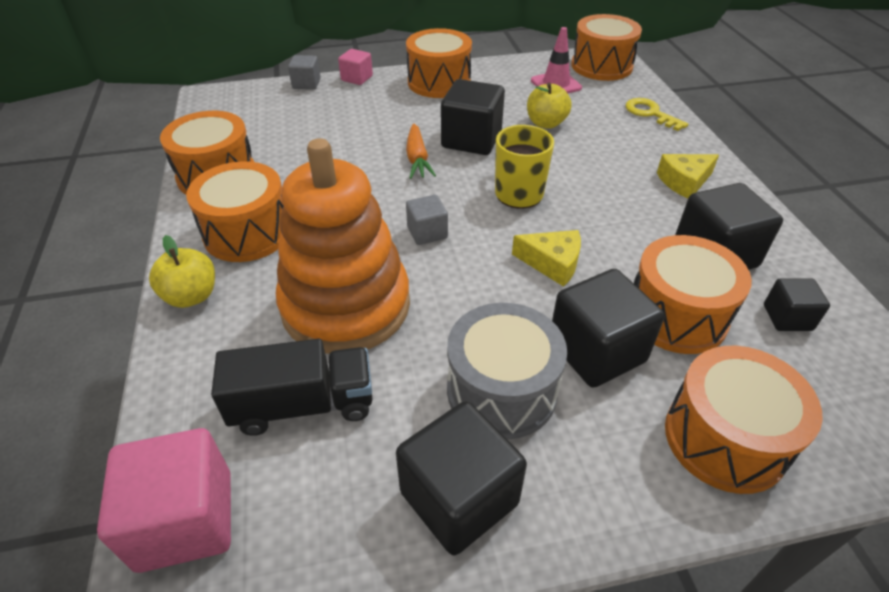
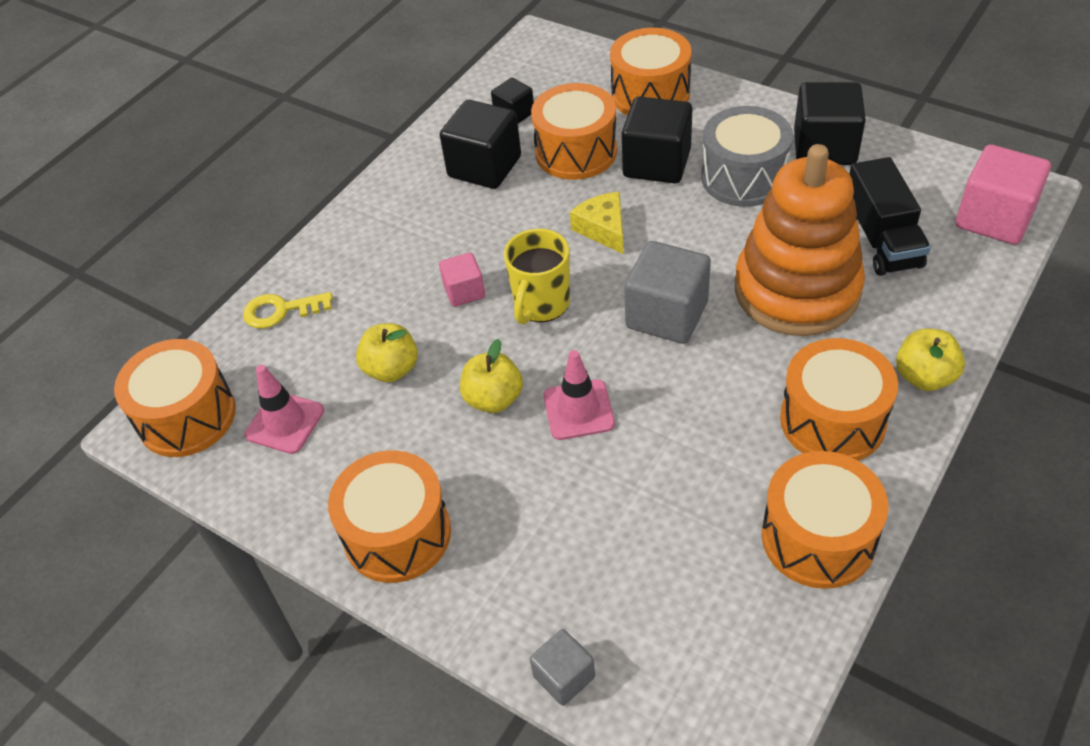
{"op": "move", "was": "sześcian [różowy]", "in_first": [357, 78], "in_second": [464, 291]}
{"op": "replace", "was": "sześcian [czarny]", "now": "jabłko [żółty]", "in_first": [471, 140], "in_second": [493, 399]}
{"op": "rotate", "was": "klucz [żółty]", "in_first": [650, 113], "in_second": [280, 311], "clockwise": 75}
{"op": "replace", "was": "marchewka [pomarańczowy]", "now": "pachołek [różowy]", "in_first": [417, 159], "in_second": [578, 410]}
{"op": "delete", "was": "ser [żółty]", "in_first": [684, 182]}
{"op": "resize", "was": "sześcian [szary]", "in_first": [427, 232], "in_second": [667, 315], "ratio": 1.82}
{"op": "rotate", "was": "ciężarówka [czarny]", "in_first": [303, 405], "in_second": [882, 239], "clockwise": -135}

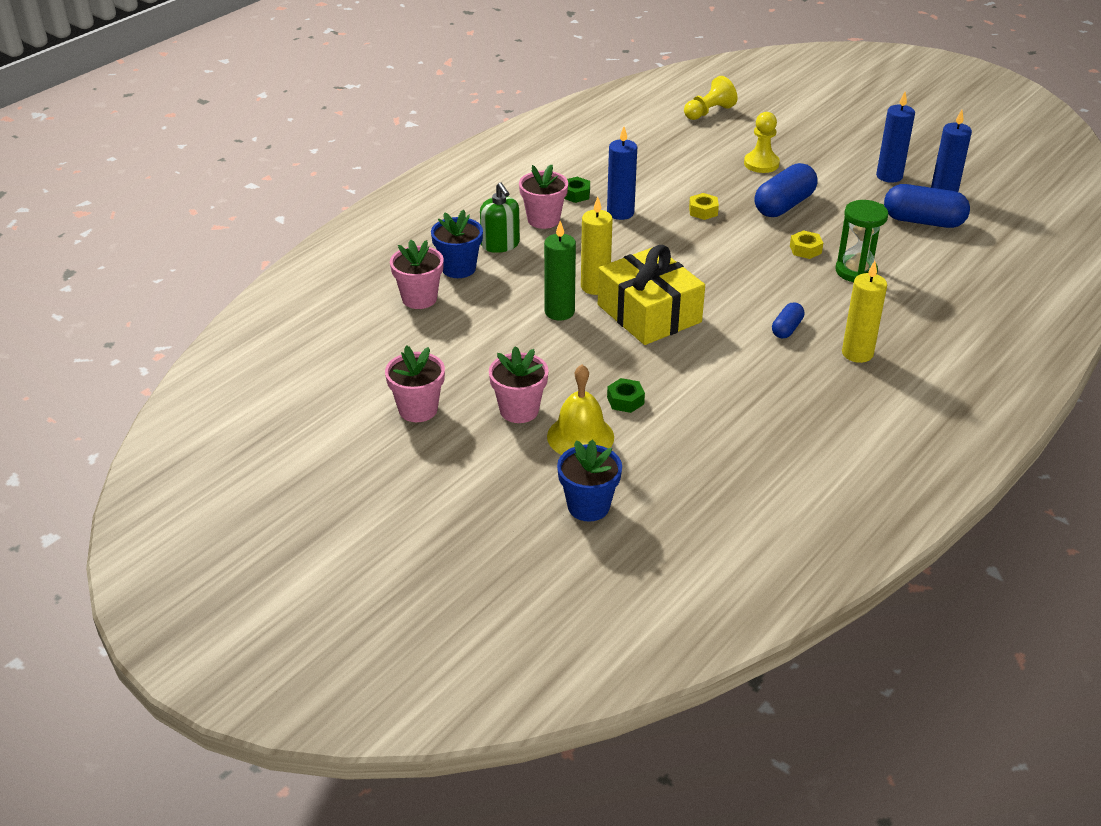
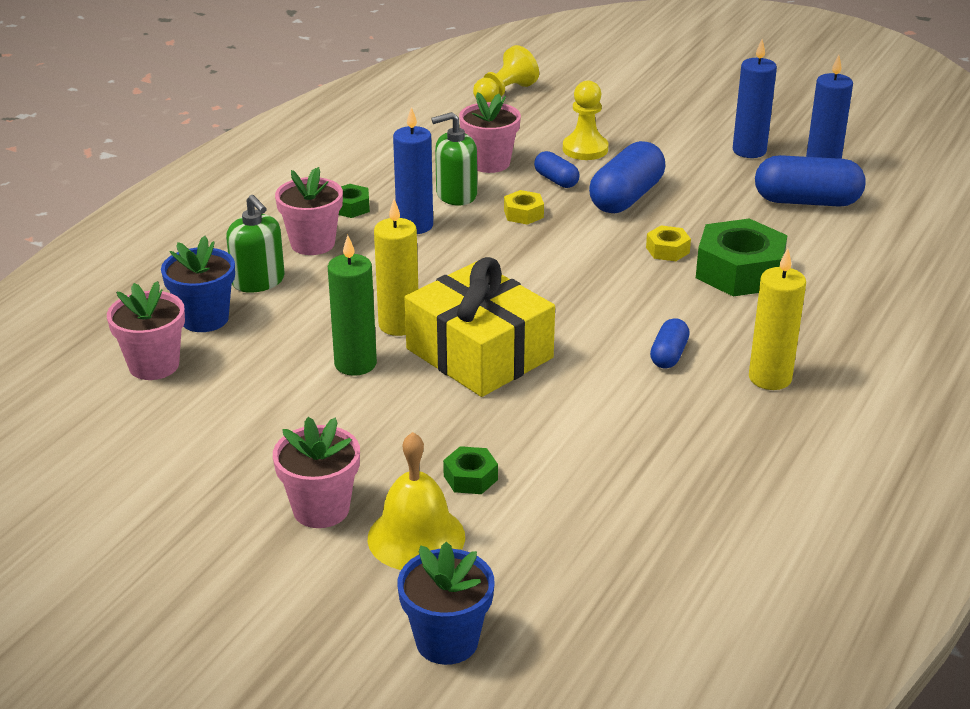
{"op": "replace", "was": "klepsydra [zielony]", "now": "nakrętka [zielony]", "in_first": [856, 271], "in_second": [739, 271]}
{"op": "move", "was": "doniczka [różowy]", "in_first": [418, 409], "in_second": [489, 163]}
{"op": "insert", "now": "dozownik mydła [zielony]", "in_second": [456, 195]}
{"op": "insert", "now": "kapsułka [niebieski]", "in_second": [556, 180]}

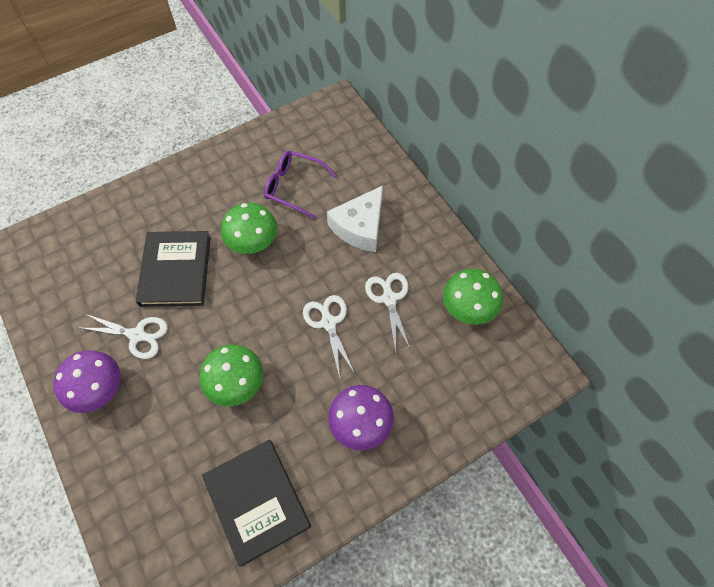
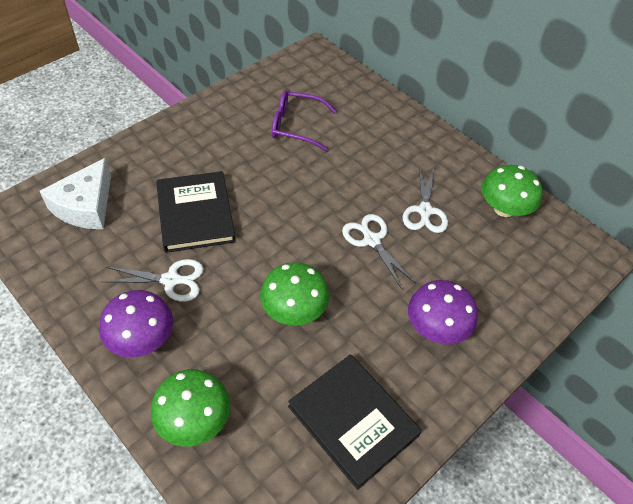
{"op": "move", "was": "ser [biały]", "in_first": [360, 227], "in_second": [85, 206]}
{"op": "move", "was": "grzyb [zielony]", "in_first": [253, 242], "in_second": [194, 420]}
{"op": "rotate", "was": "nożyczki [biały]", "in_first": [389, 298], "in_second": [425, 211], "clockwise": -150}

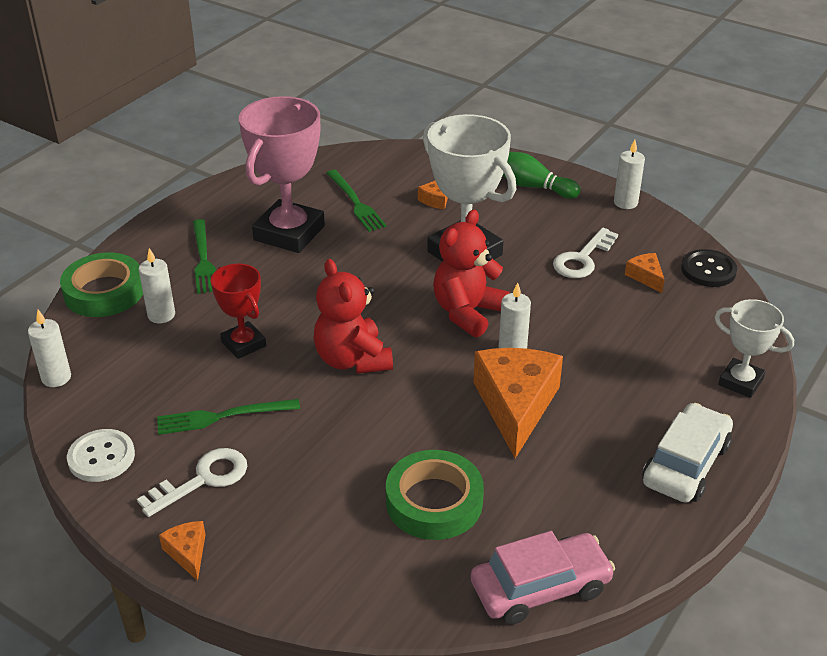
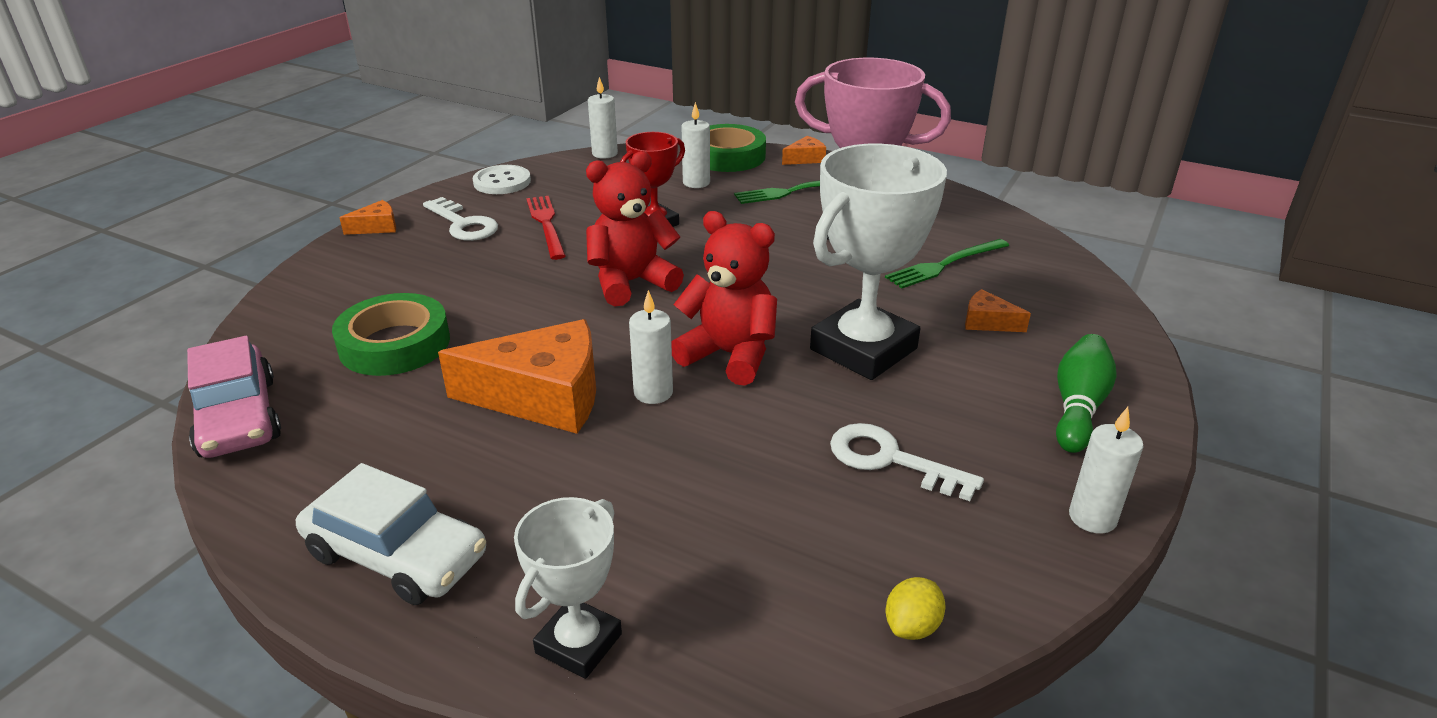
{"op": "replace", "was": "guzik [czarny]", "now": "cytryna [żółty]", "in_first": [708, 270], "in_second": [912, 626]}
{"op": "move", "was": "ser [pomarańczowy]", "in_first": [645, 277], "in_second": [805, 159]}
{"op": "recolor", "was": "widelec [zielony]", "now": "widelec [czerwony]", "in_first": [223, 416], "in_second": [546, 224]}

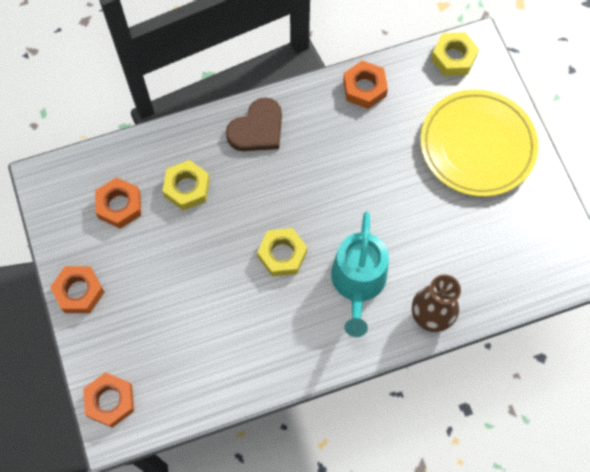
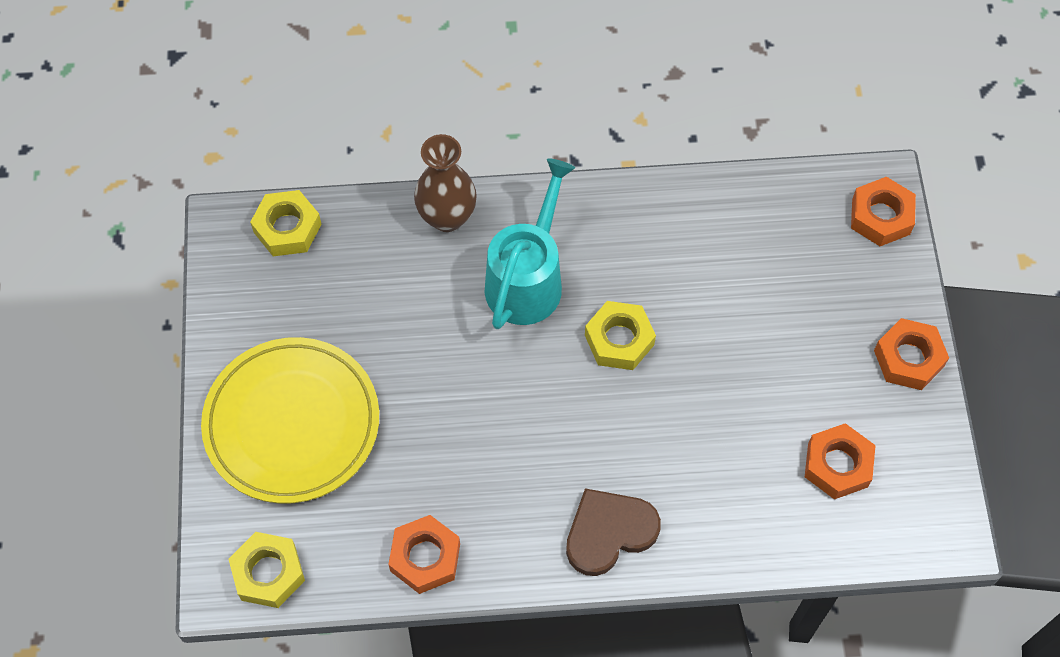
{"op": "move", "was": "nakrętka [żółty]", "in_first": [187, 188], "in_second": [287, 228]}

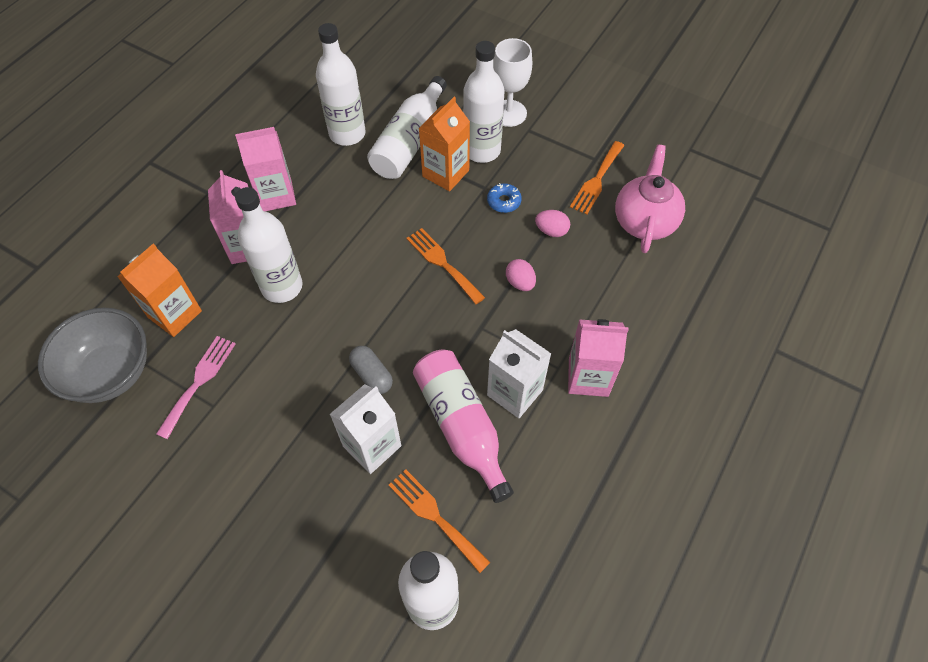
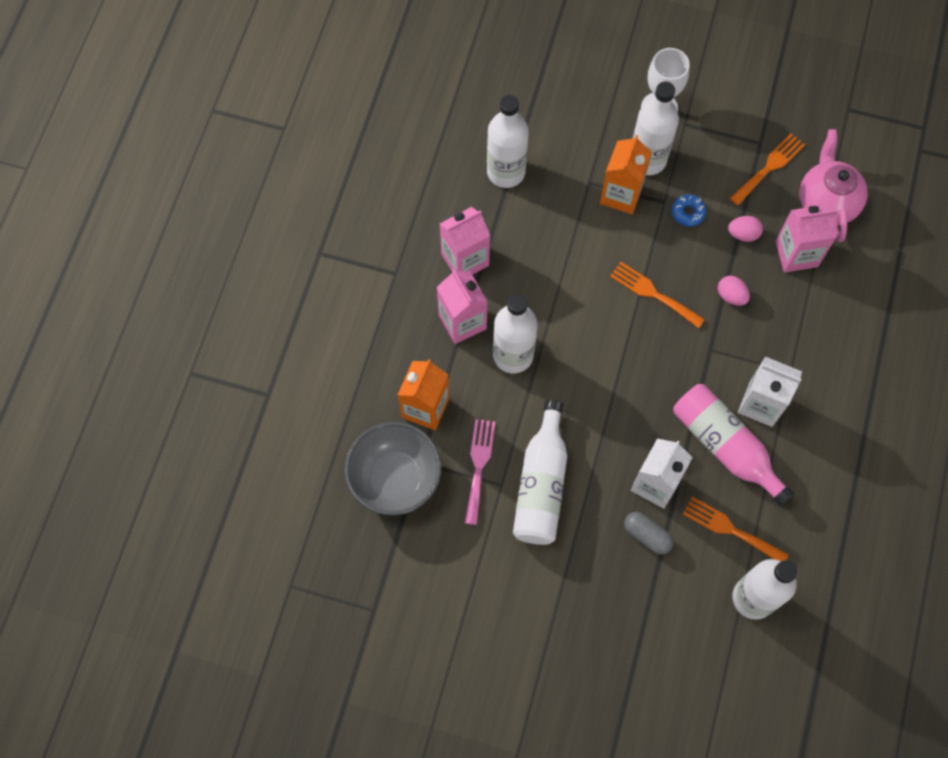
{"op": "move", "was": "butelka [biały]", "in_first": [410, 142], "in_second": [541, 484]}
{"op": "rotate", "was": "widelec [pomarańczowy]", "in_first": [597, 180], "in_second": [769, 167], "clockwise": -150}
{"op": "move", "was": "karton mleka [różowy]", "in_first": [588, 377], "in_second": [796, 254]}
{"op": "move", "was": "kapsułka [szary]", "in_first": [372, 375], "in_second": [647, 535]}

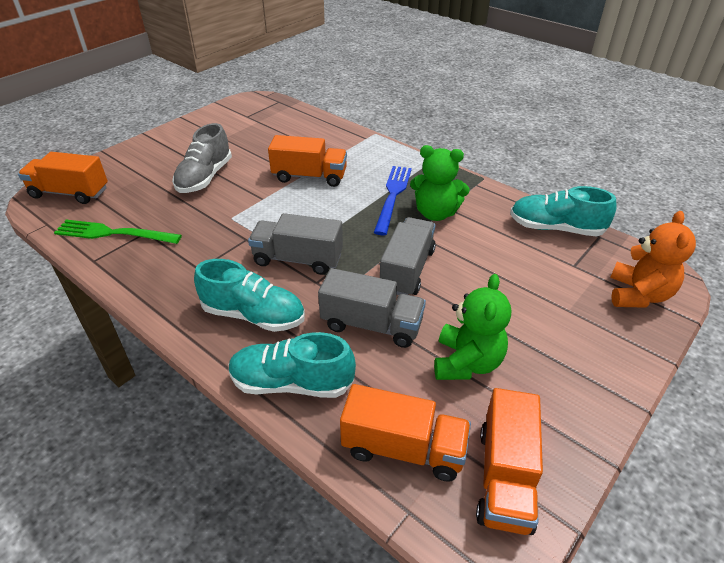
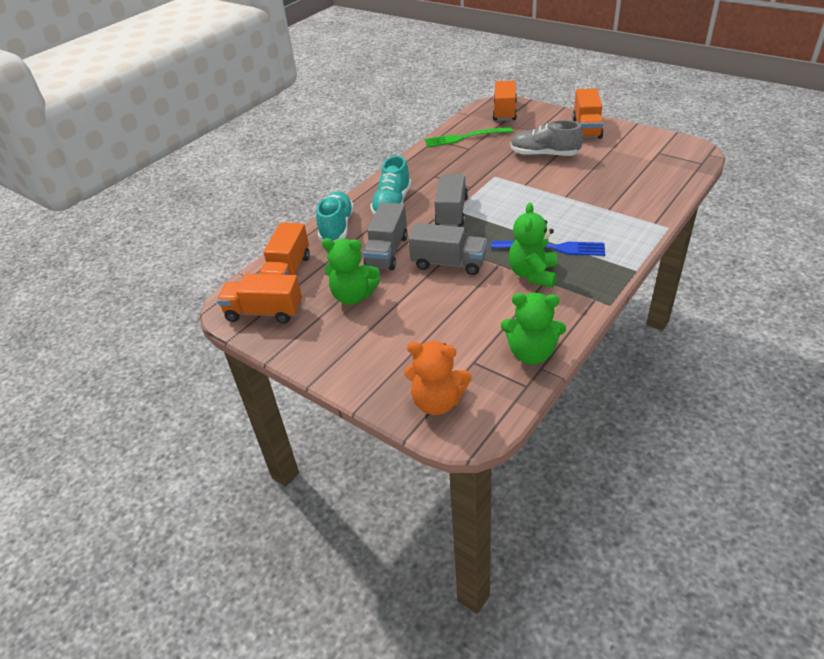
{"op": "move", "was": "ciężarówka [pomarańczowy]", "in_first": [309, 176], "in_second": [586, 128]}
{"op": "replace", "was": "but [turkusowy]", "now": "miś [zielony]", "in_first": [555, 228], "in_second": [531, 353]}
{"op": "rotate", "was": "widelec [zielony]", "in_first": [112, 233], "in_second": [464, 138], "clockwise": -105}

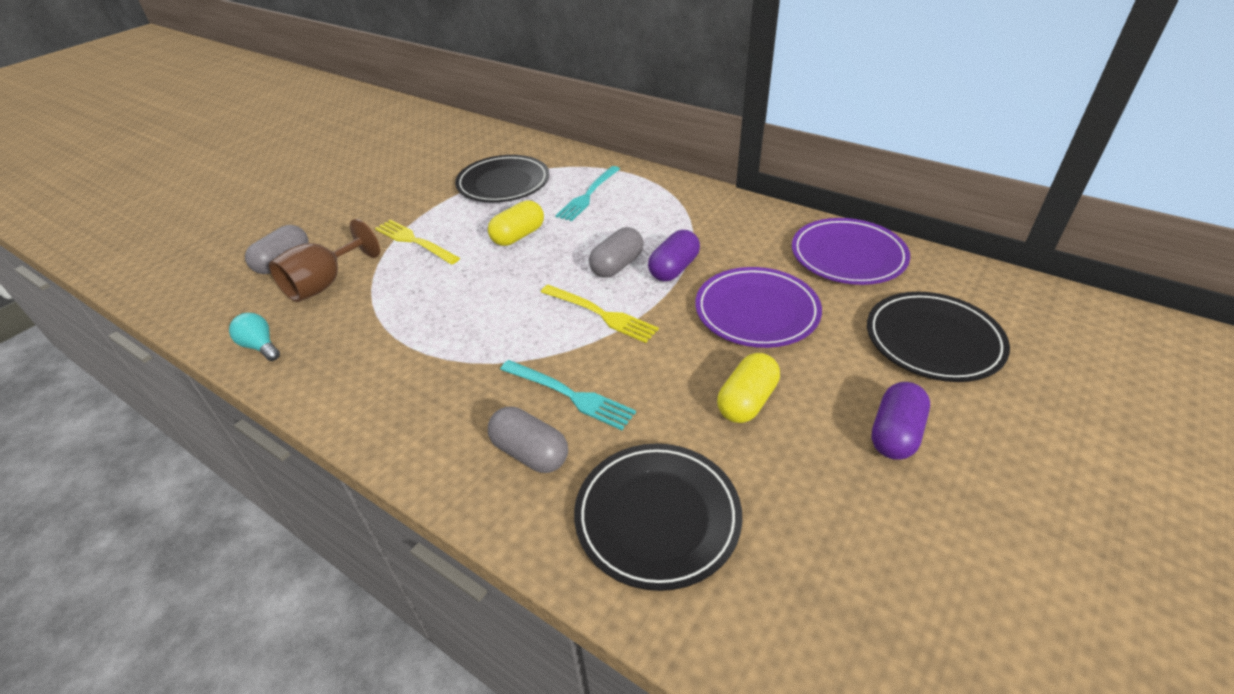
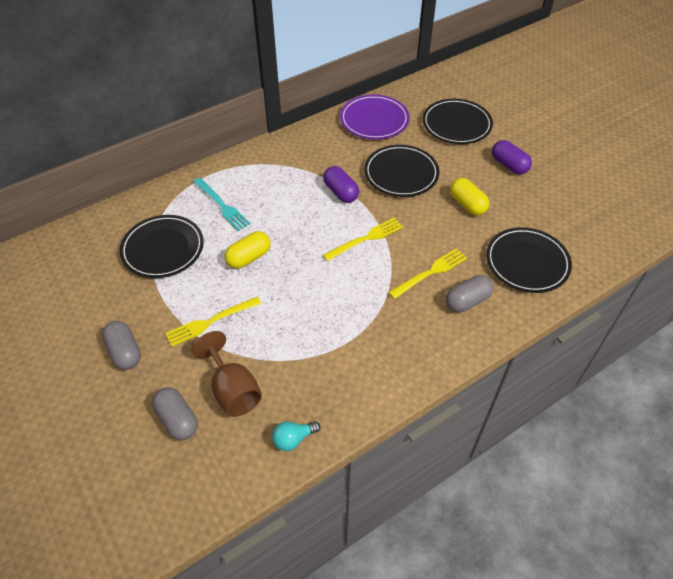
{"op": "rotate", "was": "kapsułka [żółty]", "in_first": [518, 236], "in_second": [249, 257], "clockwise": 75}
{"op": "move", "was": "kapsułka [szary]", "in_first": [617, 265], "in_second": [124, 352]}
{"op": "recolor", "was": "talerz [fioletowy]", "now": "talerz [czarny]", "in_first": [756, 311], "in_second": [401, 174]}
{"op": "recolor", "was": "widelec [turkusowy]", "now": "widelec [żółty]", "in_first": [570, 395], "in_second": [430, 272]}

